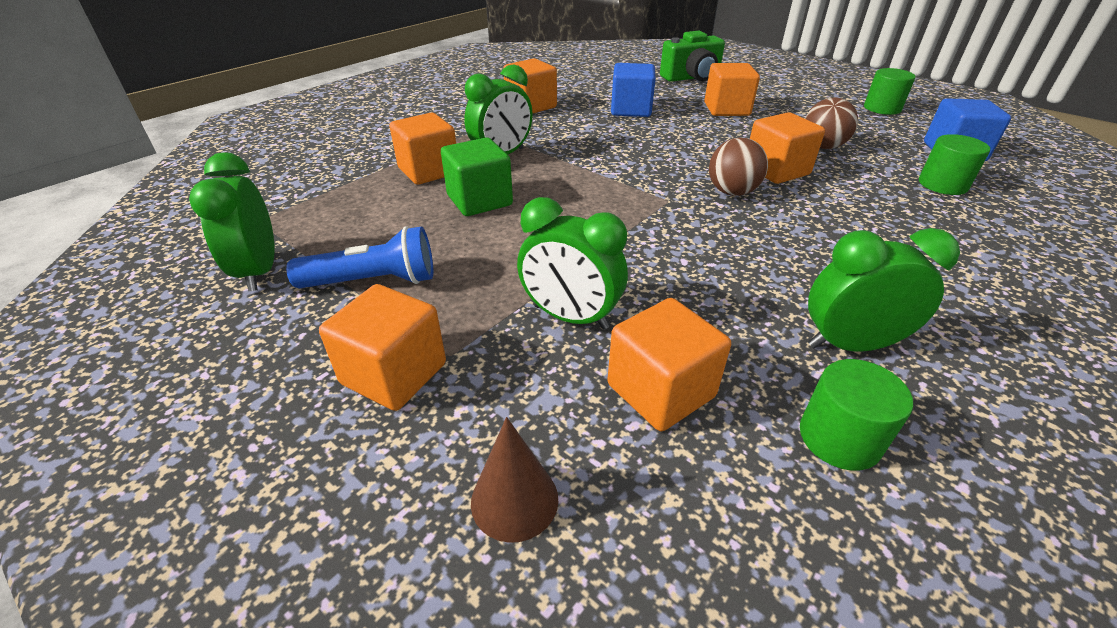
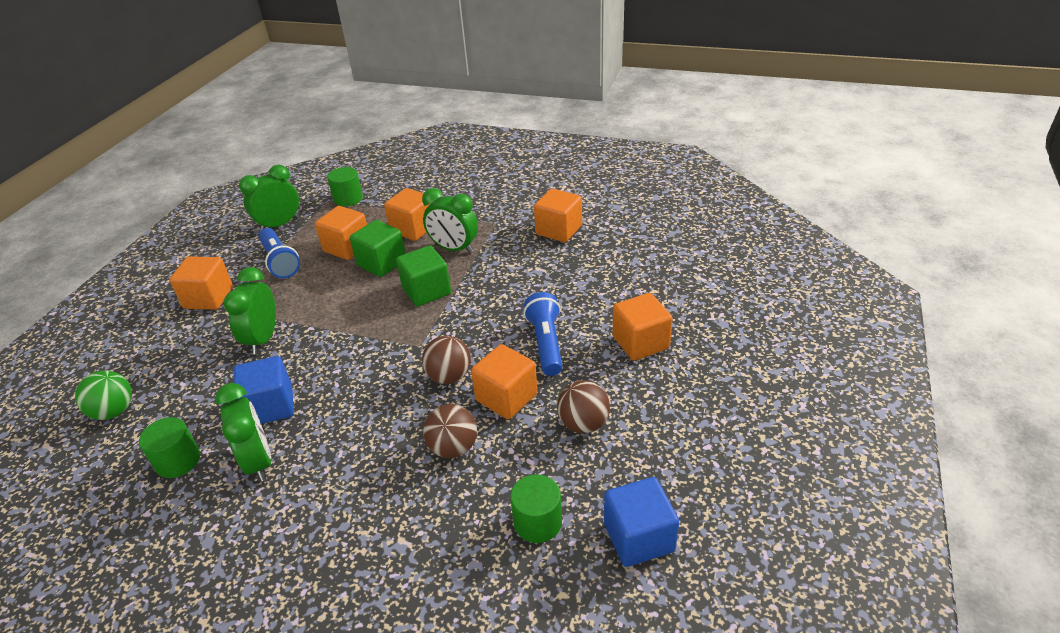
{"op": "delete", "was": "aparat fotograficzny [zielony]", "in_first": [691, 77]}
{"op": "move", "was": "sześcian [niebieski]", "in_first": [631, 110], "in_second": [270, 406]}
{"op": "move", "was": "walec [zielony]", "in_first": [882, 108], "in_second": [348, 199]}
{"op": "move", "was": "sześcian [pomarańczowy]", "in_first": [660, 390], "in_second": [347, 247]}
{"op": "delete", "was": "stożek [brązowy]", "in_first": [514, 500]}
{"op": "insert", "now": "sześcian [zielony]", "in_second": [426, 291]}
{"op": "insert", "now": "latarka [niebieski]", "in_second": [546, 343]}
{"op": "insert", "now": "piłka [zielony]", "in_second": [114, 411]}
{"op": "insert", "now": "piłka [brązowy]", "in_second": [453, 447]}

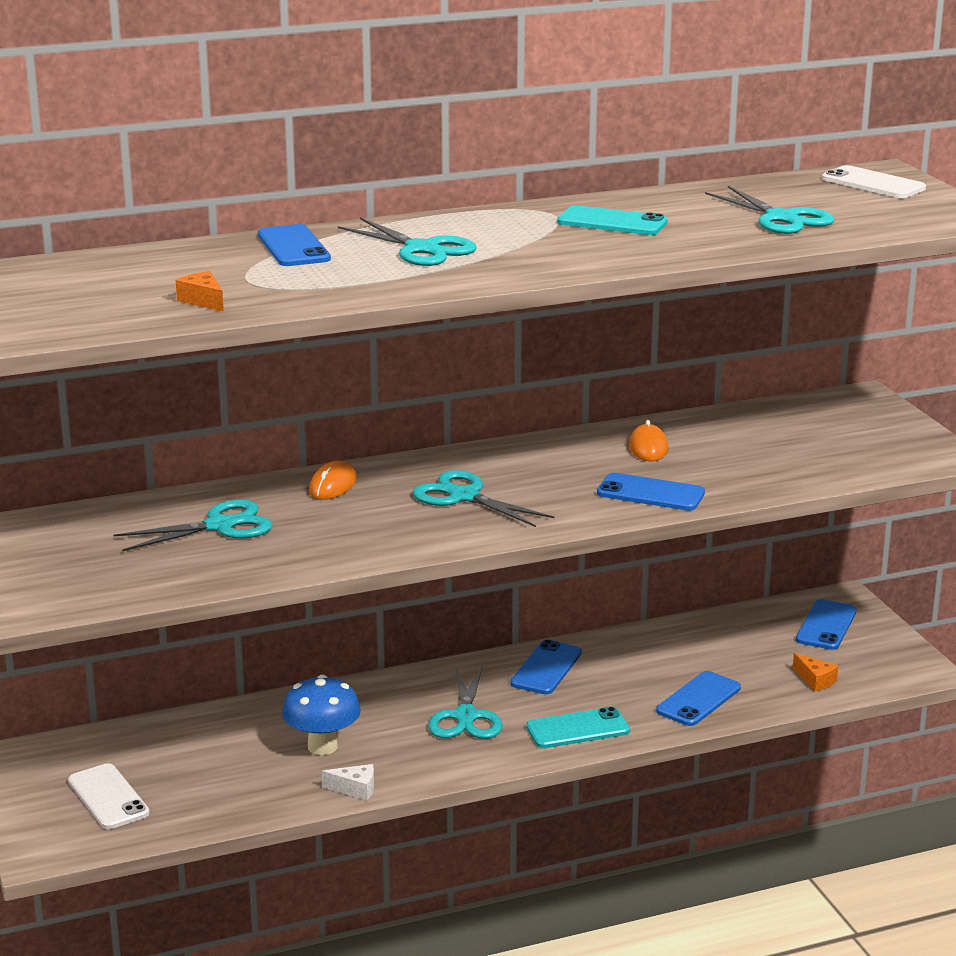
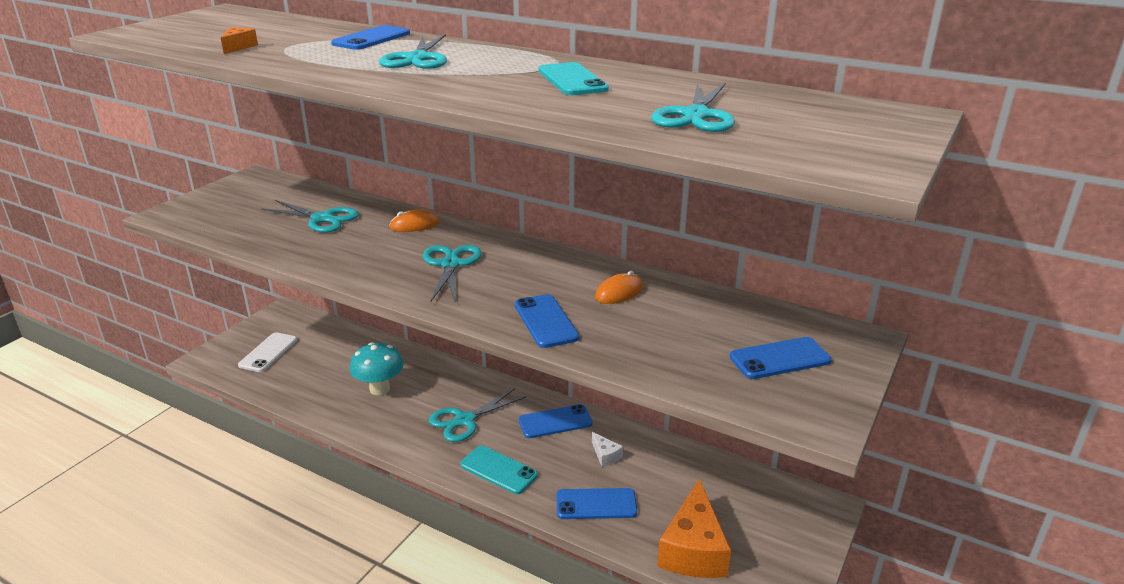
{"op": "delete", "was": "telefon [biały]", "in_first": [873, 183]}
{"op": "move", "was": "telefon [niebieski]", "in_first": [826, 625], "in_second": [780, 359]}
{"op": "resize", "was": "ser [pomarańczowy]", "in_first": [815, 680], "in_second": [693, 549], "ratio": 2.29}
{"op": "recolor", "was": "grzyb [niebieski]", "now": "grzyb [turkusowy]", "in_first": [322, 746], "in_second": [379, 389]}
{"op": "move", "was": "ser [biały]", "in_first": [355, 789], "in_second": [605, 455]}

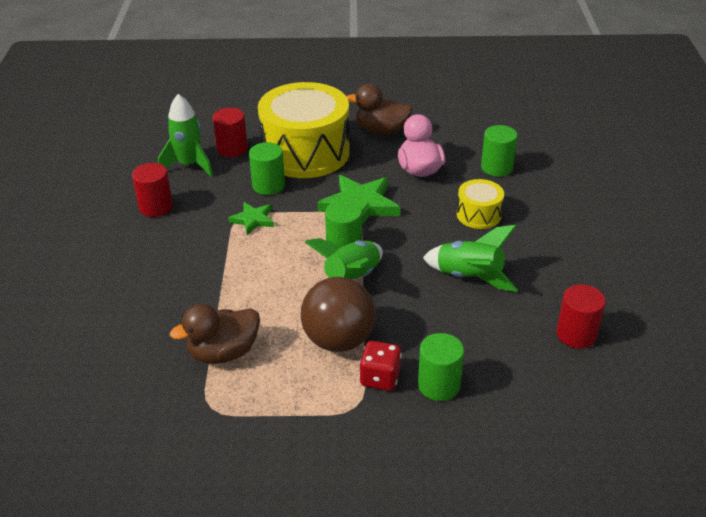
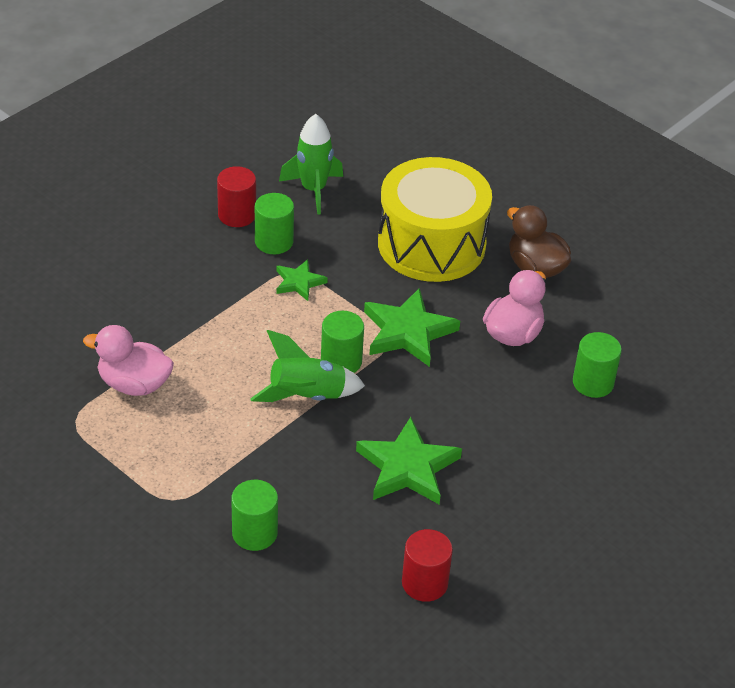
{"op": "delete", "was": "walec [czerwony]", "in_first": [232, 149]}
{"op": "move", "was": "walec [zielony]", "in_first": [268, 185], "in_second": [274, 242]}
{"op": "delete", "was": "bęben [żółty]", "in_first": [478, 215]}
{"op": "replace", "was": "rakieta [zielony]", "now": "gwiazda [zielony]", "in_first": [469, 277], "in_second": [407, 467]}
{"op": "delete", "was": "piłka [brązowy]", "in_first": [338, 340]}
{"op": "recolor", "was": "kaczka [brązowy]", "now": "kaczka [różowy]", "in_first": [223, 353], "in_second": [134, 384]}
{"op": "delete", "was": "kostka do gry [czerwony]", "in_first": [380, 378]}

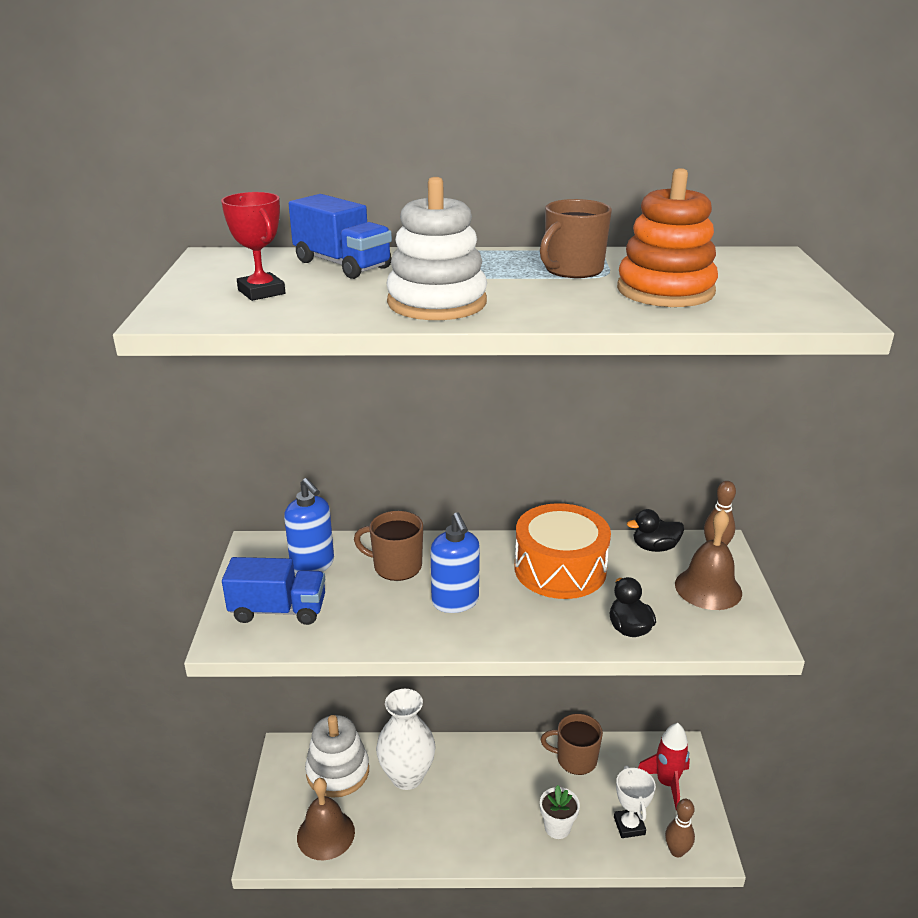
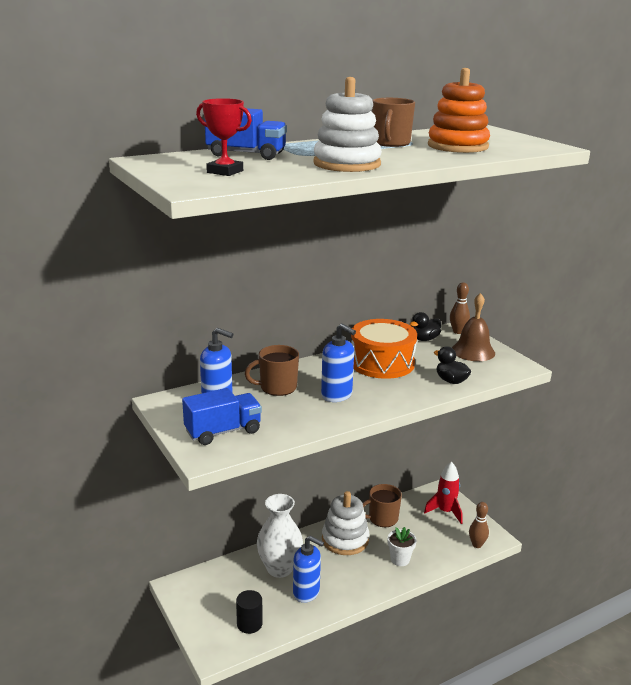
{"op": "move", "was": "zabawka nakładanka [biały]", "in_first": [338, 771], "in_second": [345, 539]}
{"op": "delete", "was": "puchar [biały]", "in_first": [629, 826]}
{"op": "replace", "was": "dzwonek [brązowy]", "now": "walec [czarny]", "in_first": [326, 834], "in_second": [249, 624]}
{"op": "insert", "now": "dozownik mydła [niebieski]", "in_second": [306, 592]}

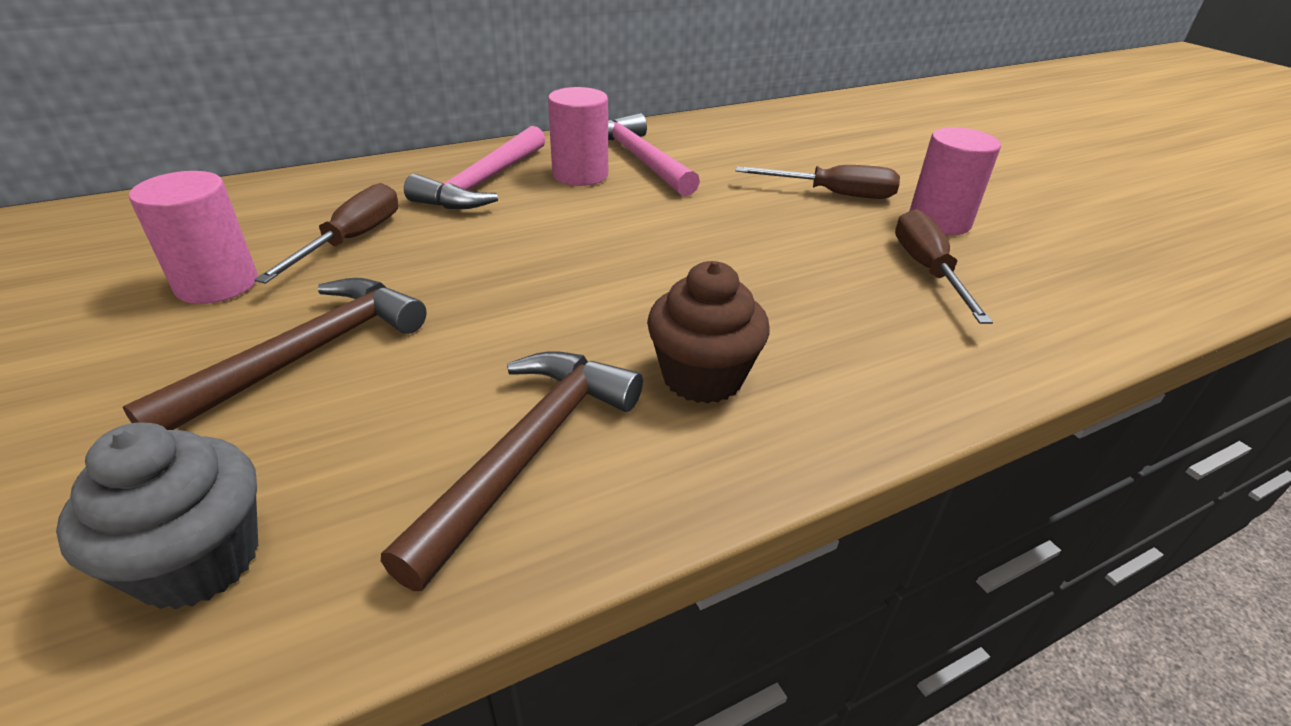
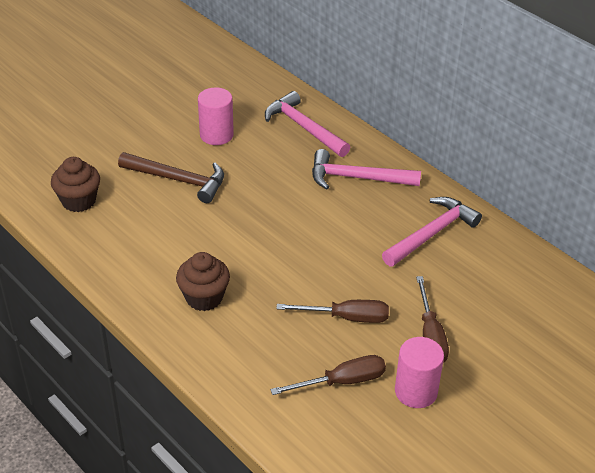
{"op": "delete", "was": "walec [różowy]", "in_first": [580, 175]}
{"op": "move", "was": "śrubokręt [brązowy]", "in_first": [352, 240], "in_second": [346, 317]}
{"op": "delete", "was": "młotek [brązowy]", "in_first": [529, 451]}
{"op": "recolor", "was": "muffinka [szary]", "now": "muffinka [brązowy]", "in_first": [198, 560], "in_second": [78, 201]}
{"op": "insert", "now": "młotek [różowy]", "in_second": [304, 127]}

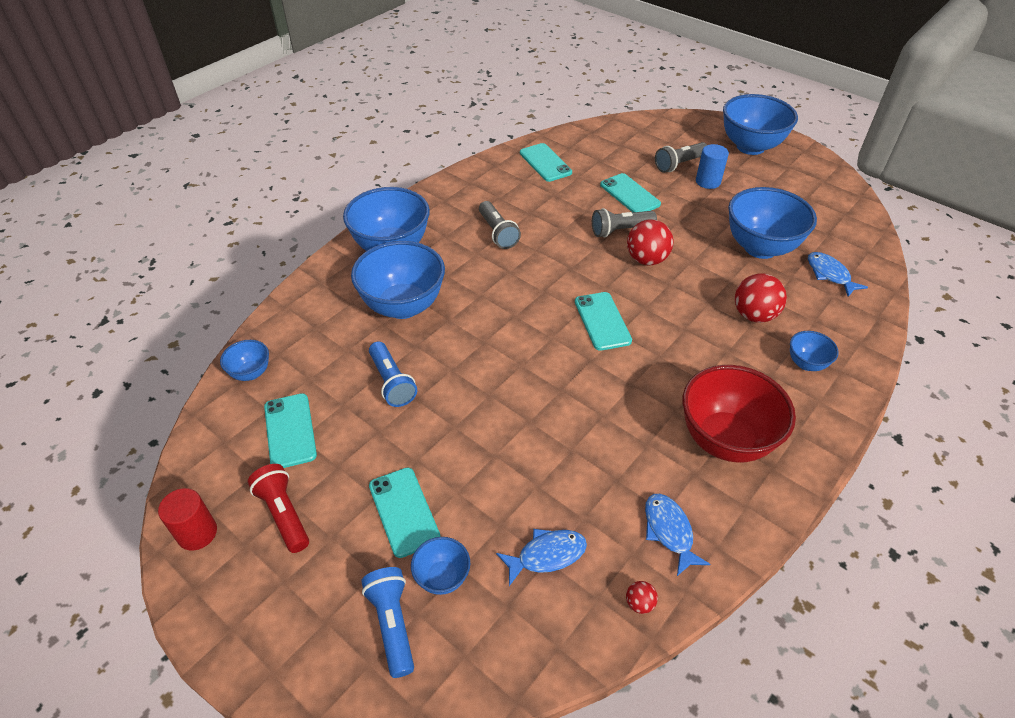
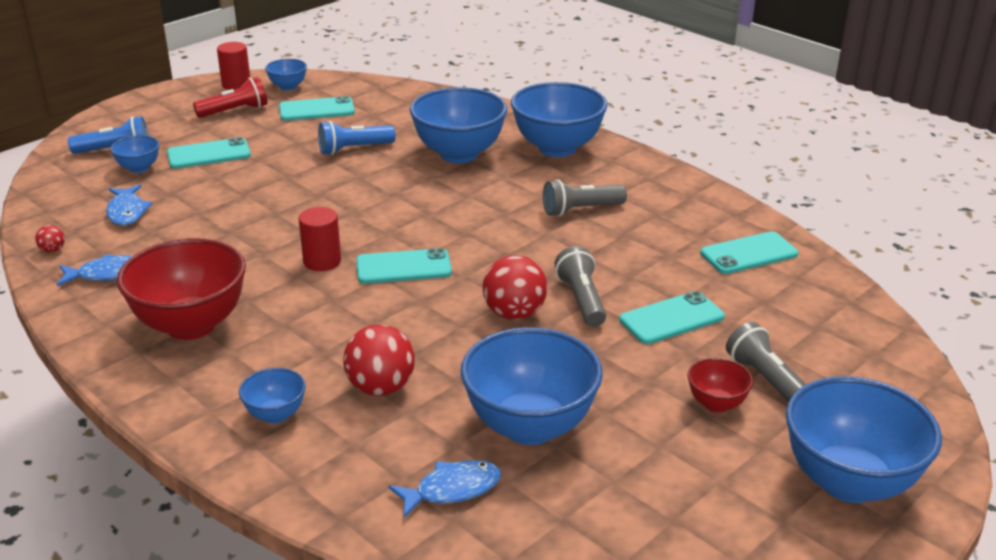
{"op": "replace", "was": "walec [niebieski]", "now": "miska [czerwony]", "in_first": [708, 182], "in_second": [716, 404]}
{"op": "move", "was": "miska [niebieski]", "in_first": [251, 373], "in_second": [288, 87]}
{"op": "insert", "now": "walec [czerwony]", "in_second": [322, 261]}

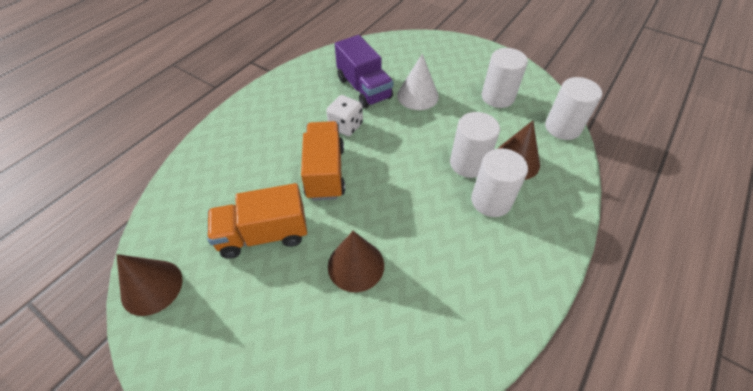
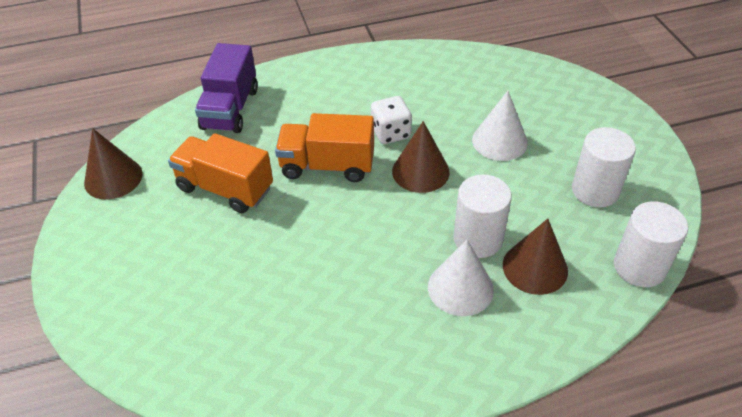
{"op": "move", "was": "ciężarówka [fioletowy]", "in_first": [364, 88], "in_second": [230, 109]}
{"op": "rotate", "was": "ciężarówka [pomarańczowy]", "in_first": [325, 172], "in_second": [327, 166], "clockwise": -120}
{"op": "replace", "was": "walec [biały]", "now": "stożek [biały]", "in_first": [491, 201], "in_second": [460, 288]}
{"op": "move", "was": "stożek [brązowy]", "in_first": [356, 265], "in_second": [420, 171]}

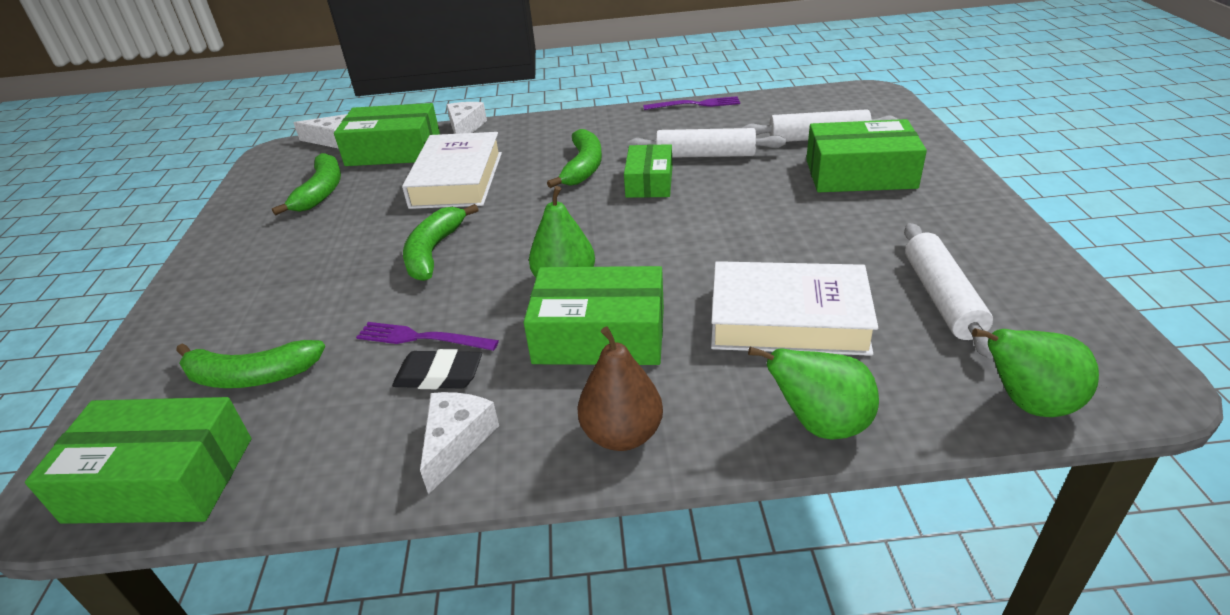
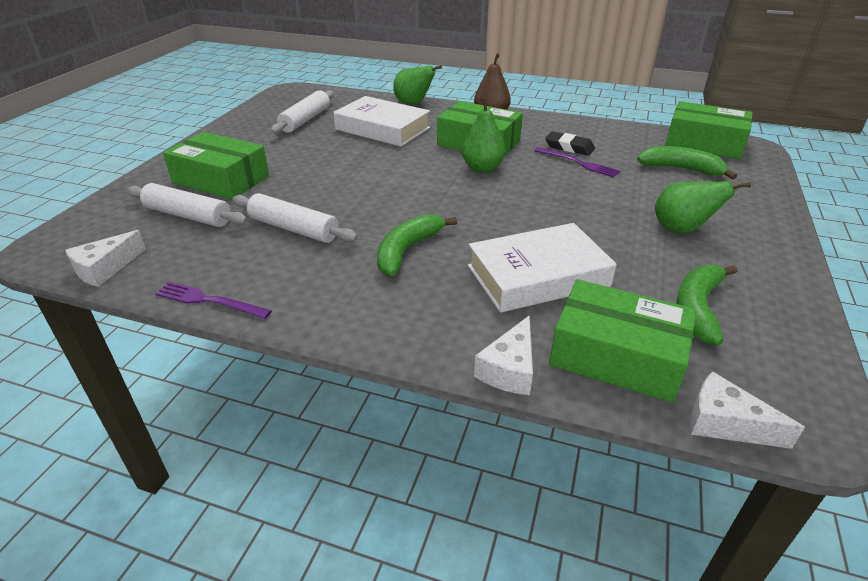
{"op": "rotate", "was": "książka [biały]", "in_first": [457, 179], "in_second": [538, 276], "clockwise": 45}
{"op": "delete", "was": "pudełko [zielony]", "in_first": [649, 182]}
{"op": "delete", "was": "banan [zielony]", "in_first": [434, 252]}
{"op": "move", "was": "gruszka [zielony]", "in_first": [1028, 404], "in_second": [681, 229]}
{"op": "move", "was": "ser [biały]", "in_first": [456, 442], "in_second": [105, 268]}

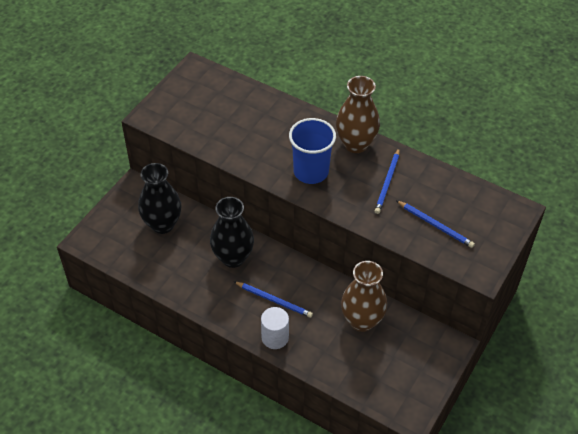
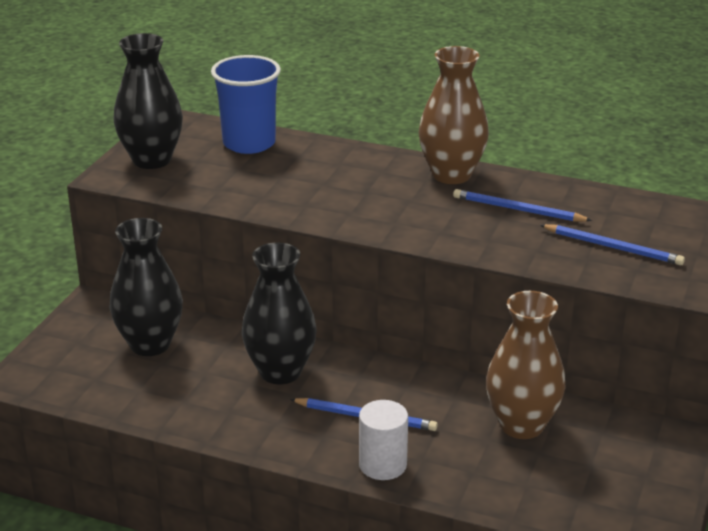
{"op": "move", "was": "szklanka [niebieski]", "in_first": [311, 171], "in_second": [249, 143]}
{"op": "rotate", "was": "ołówek [niebieski]", "in_first": [387, 182], "in_second": [518, 210], "clockwise": 105}
{"op": "insert", "now": "wazon [czarny]", "in_second": [152, 160]}

